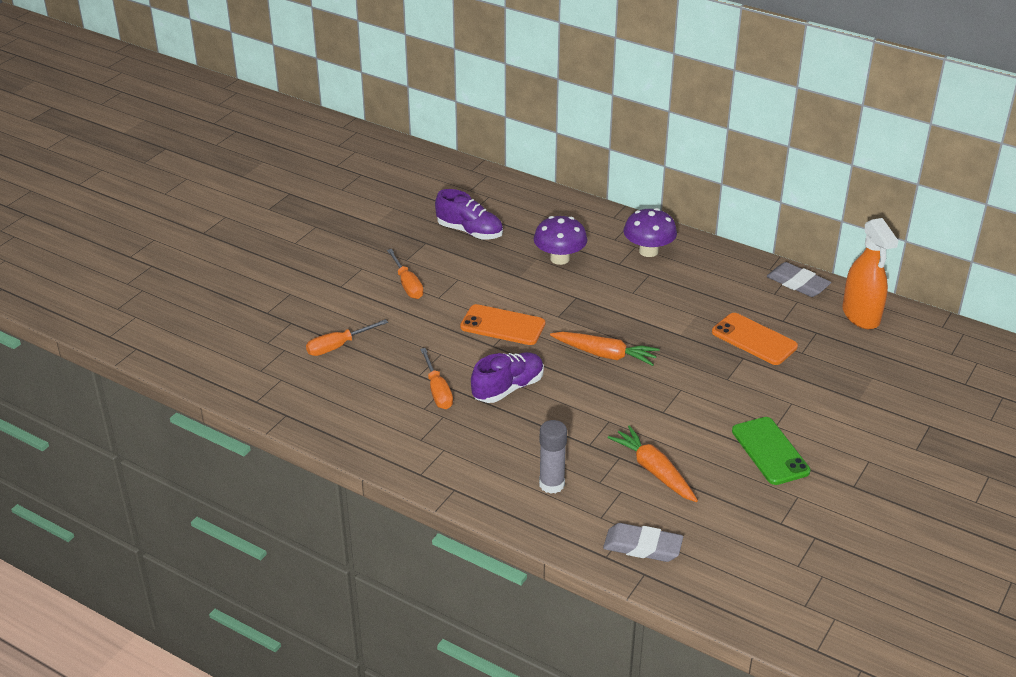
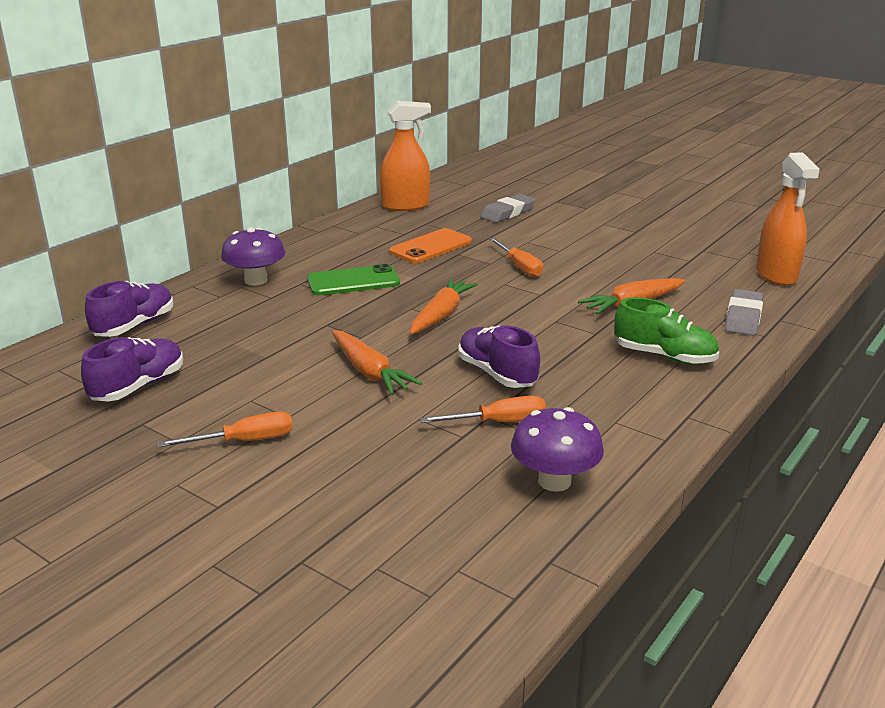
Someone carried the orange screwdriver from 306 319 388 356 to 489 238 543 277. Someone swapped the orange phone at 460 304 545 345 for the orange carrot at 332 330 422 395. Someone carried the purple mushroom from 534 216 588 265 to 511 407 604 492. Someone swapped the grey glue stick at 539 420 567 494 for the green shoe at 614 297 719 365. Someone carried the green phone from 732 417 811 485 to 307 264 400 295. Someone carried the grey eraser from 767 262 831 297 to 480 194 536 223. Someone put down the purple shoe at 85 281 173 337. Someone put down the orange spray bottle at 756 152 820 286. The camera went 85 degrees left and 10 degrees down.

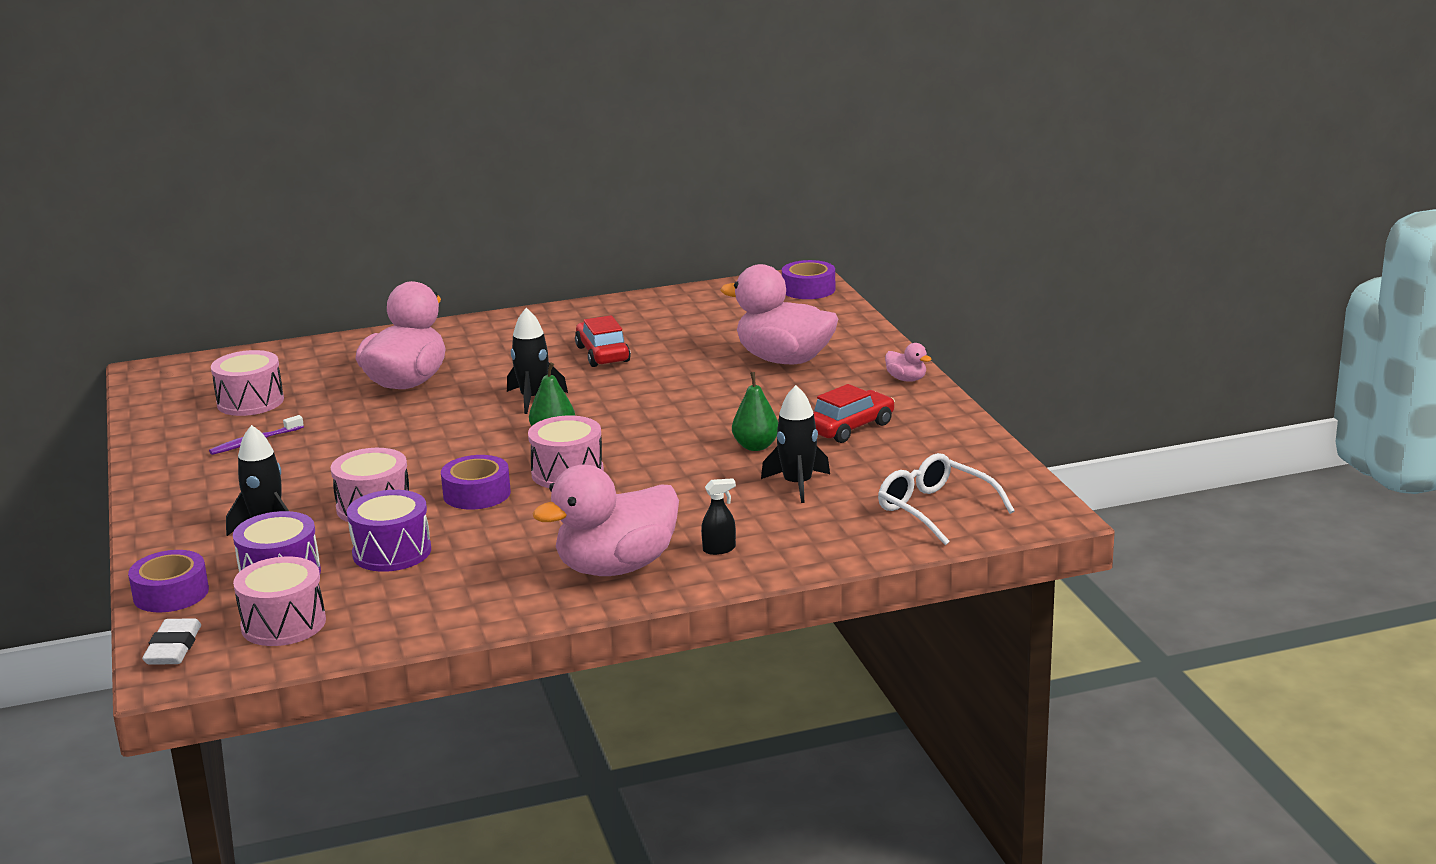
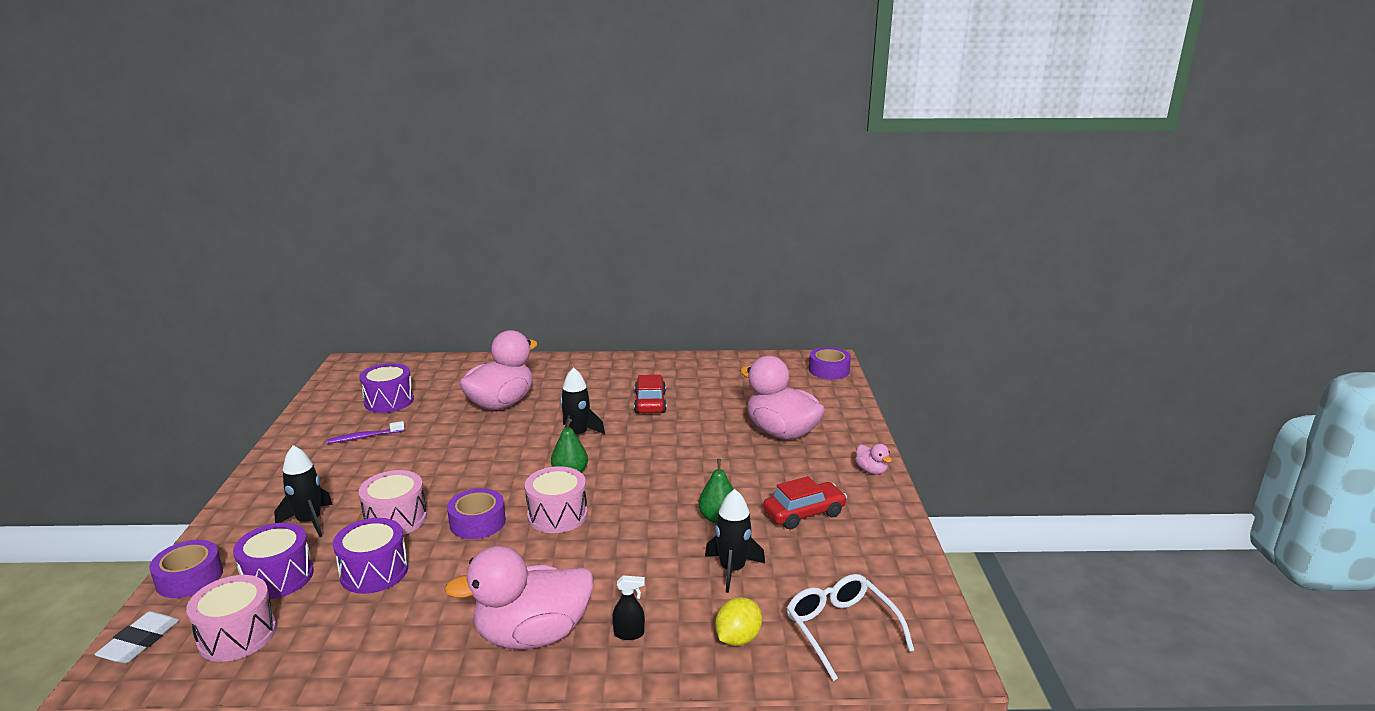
Someone repainted the pink drum at 211 350 284 416, which became the purple drum at 359 363 414 413. Someone put down the yellow lemon at 715 597 762 646. The camera went 15 degrees right and 0 degrees up.

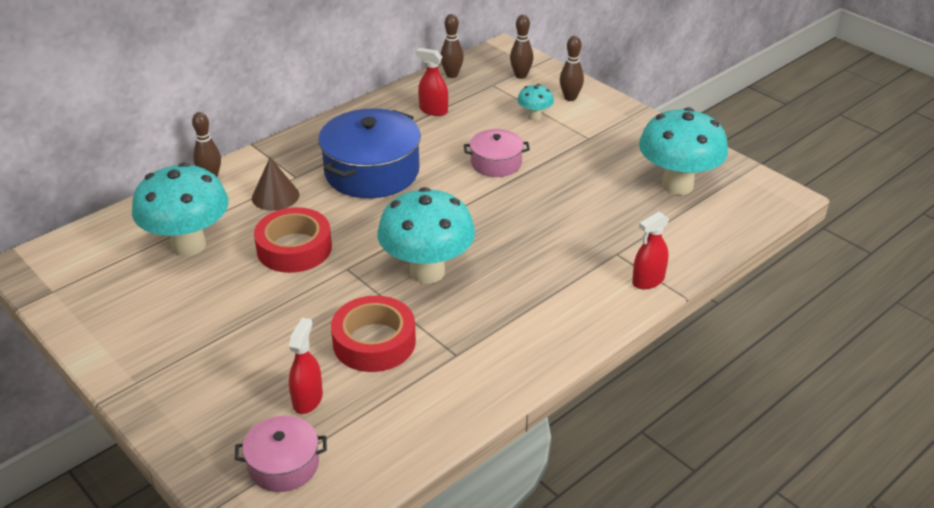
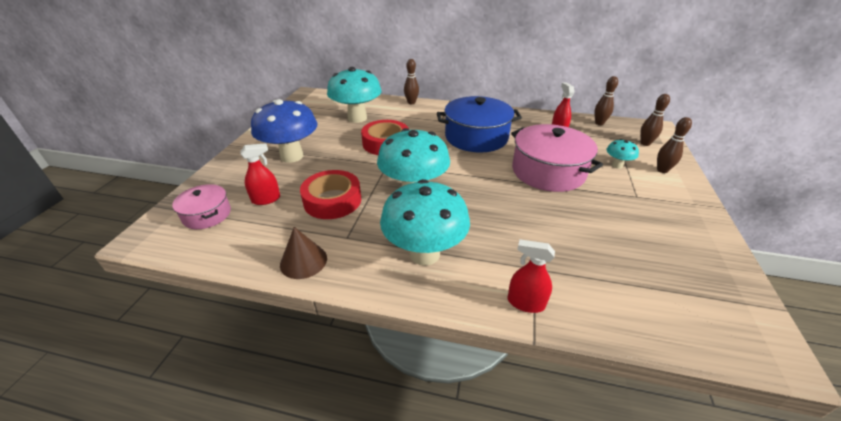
Someone carried the brown cone from 252 157 299 211 to 280 227 327 279. Someone scaled the pink pot at 464 129 530 177 by 1.84. Someone carried the turquoise mushroom from 639 107 728 195 to 380 179 470 266. Someone put down the blue mushroom at 251 99 318 163. The camera went 55 degrees right and 0 degrees up.

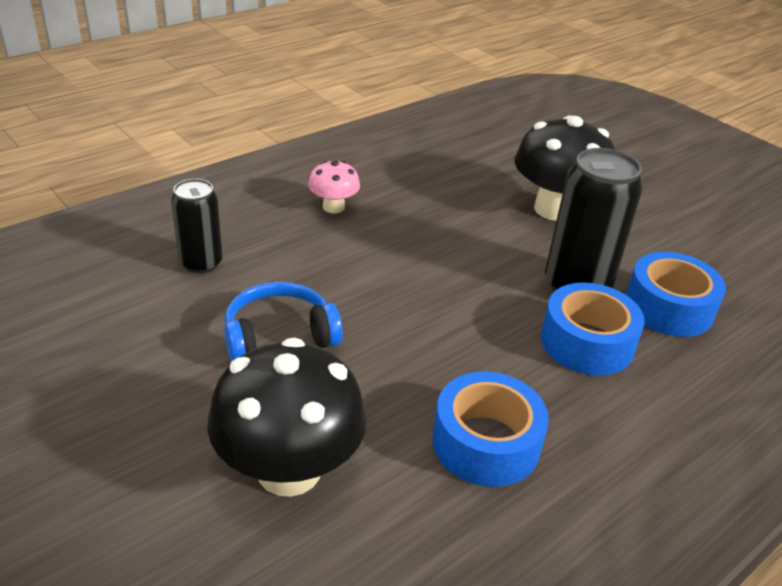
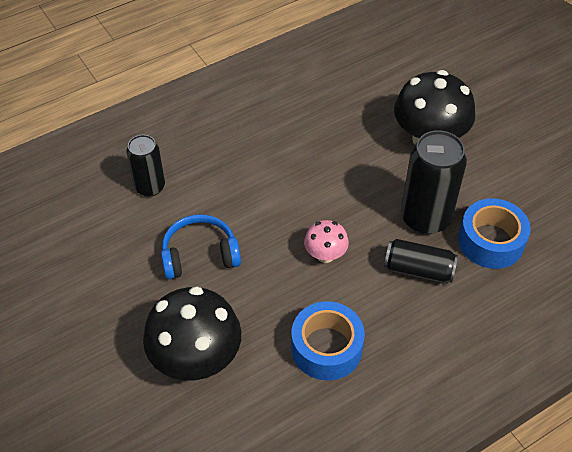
Someone carried the pink mushroom from 308 160 360 213 to 304 220 349 263. Someone swapped the blue tape at 541 282 645 376 for the black can at 384 239 458 284. The camera went 10 degrees right and 15 degrees up.

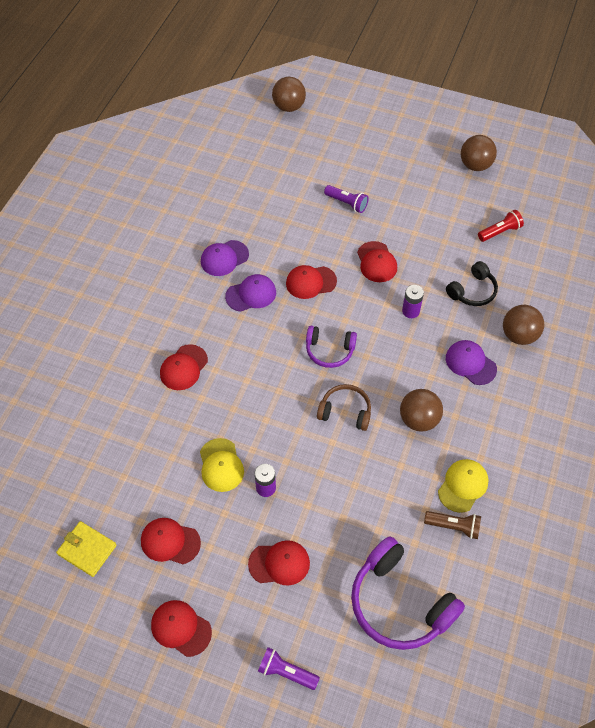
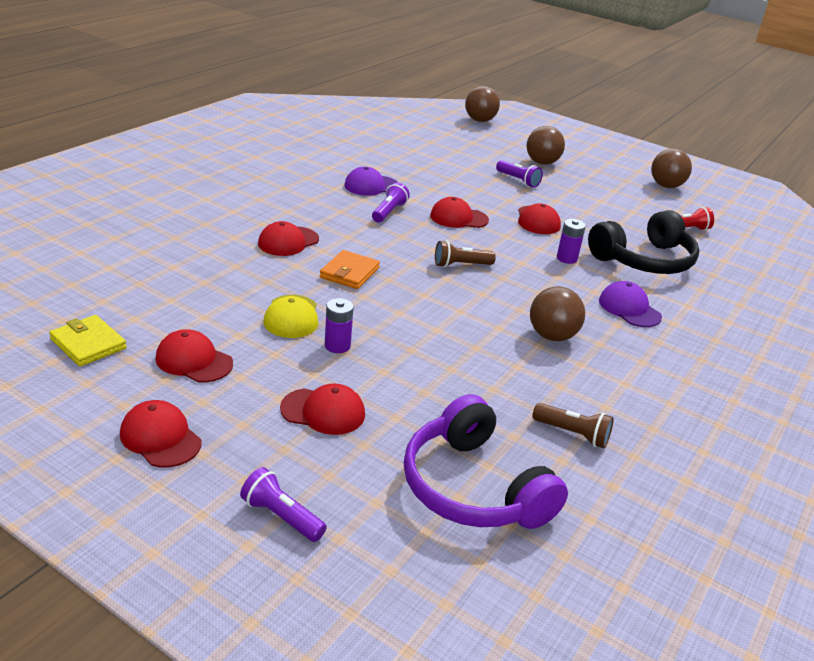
Someone swapped the purple cap at 225 274 276 312 for the purple flashlight at 372 183 410 222. Someone swapped the purple headphones at 306 326 357 368 for the brown flashlight at 435 240 496 267. Someone took away the brown headphones at 317 384 371 431. Someone took away the yellow cap at 438 459 489 513. Someone scaled the black headphones at 446 261 498 306 by 1.76. Someone carried the brown ball from 503 305 544 345 to 526 126 565 165. Someone put down the orange wallet at 320 250 380 289. The camera went 10 degrees right and 25 degrees down.

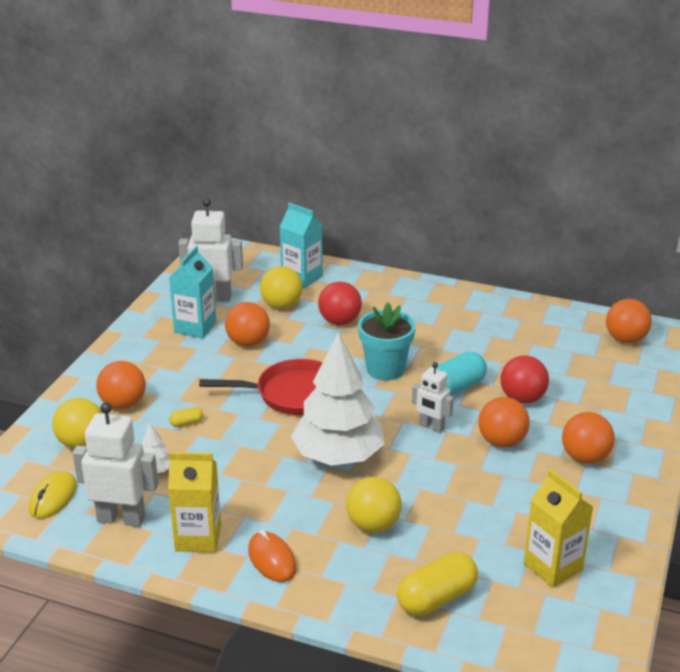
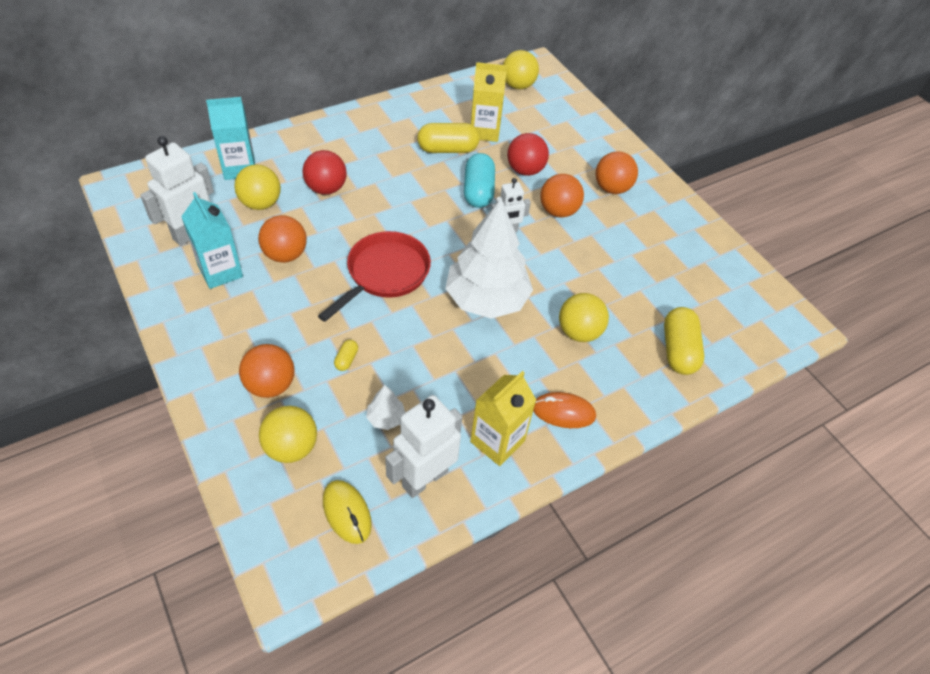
Someone took away the turquoise flower pot at 358 302 416 380. Someone carried the yellow carton from 524 469 593 588 to 471 62 507 142. Someone repainted the orange ball at 606 299 652 343, which became the yellow ball at 503 50 539 89. Someone put down the yellow capsule at 417 123 480 153. The camera went 55 degrees left and 20 degrees up.

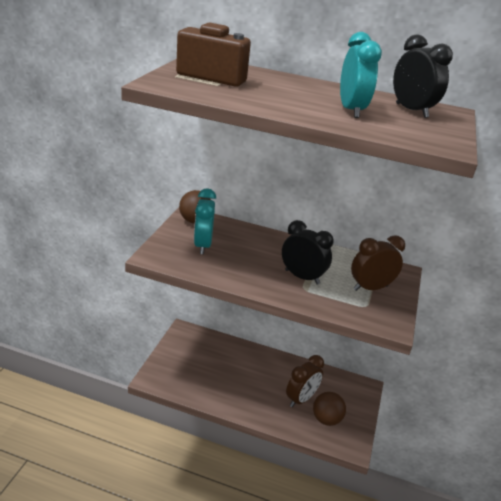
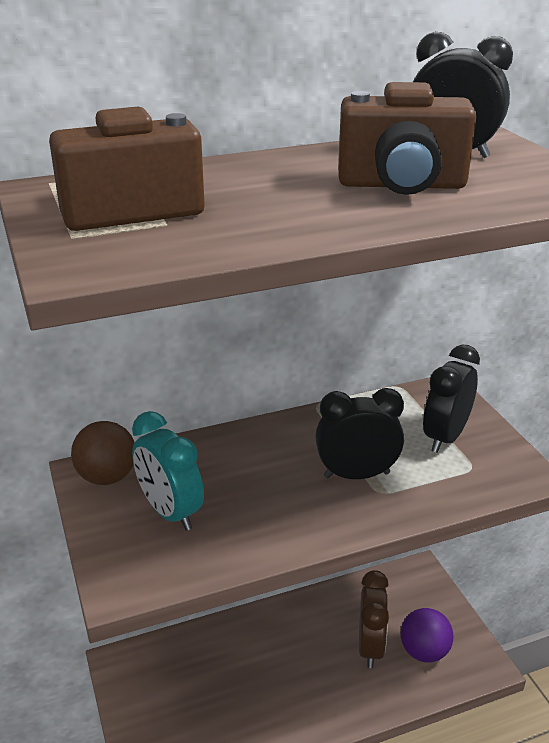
Someone repainted the brown ball at 313 392 346 426, which became the purple ball at 401 608 454 663. Someone swapped the turquoise clock at 340 32 382 118 for the brown camera at 338 82 477 195. Someone repainted the brown clock at 351 235 405 291, which became the black clock at 423 344 480 453. The camera went 35 degrees left and 0 degrees up.

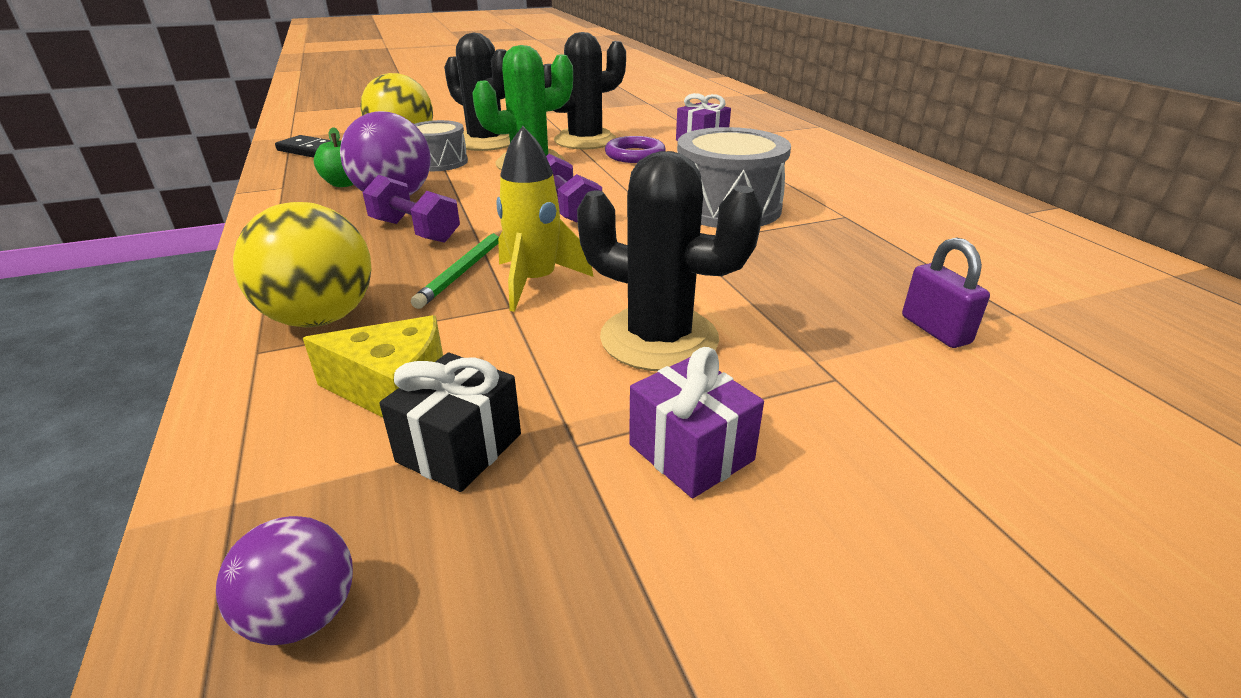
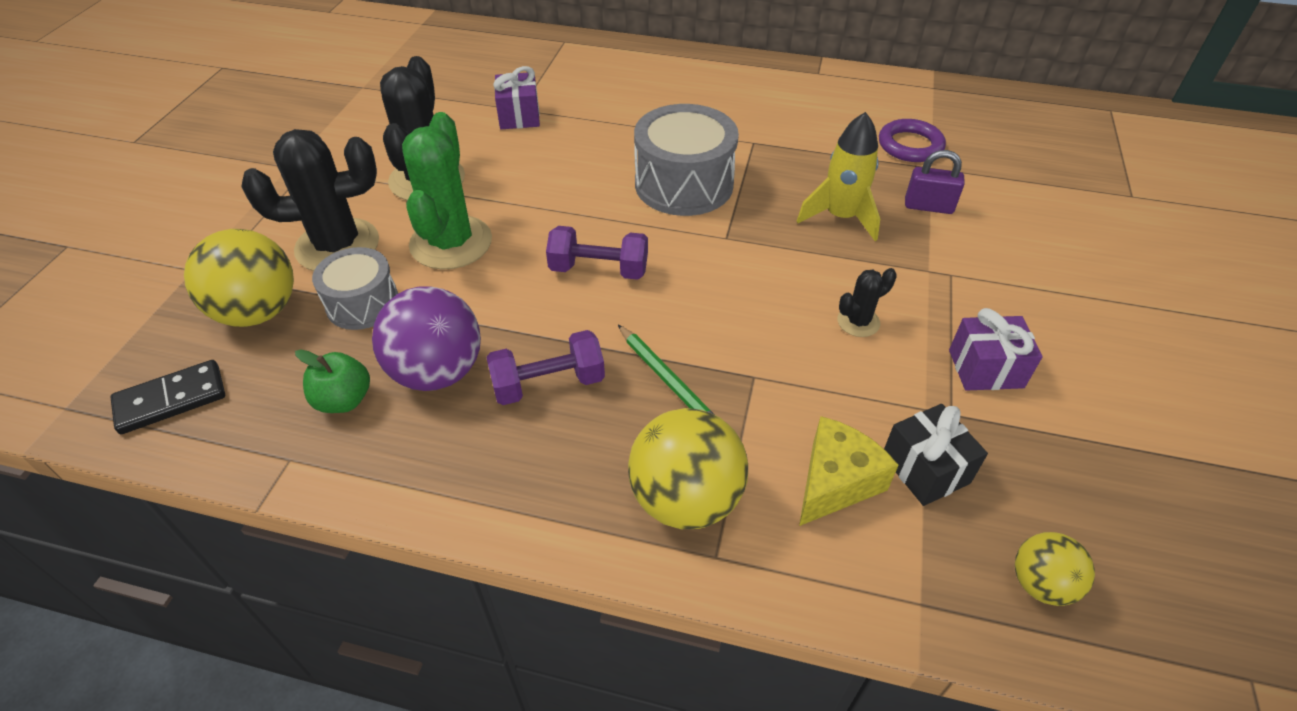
Someone repainted the purple ball at 216 516 353 645, which became the yellow ball at 1015 532 1095 606. Someone carried the yellow rocket from 497 126 593 312 to 797 112 880 241. Someone scaled the black cactus at 577 151 763 371 by 0.47. Someone carried the purple ring from 605 136 666 163 to 879 119 946 162. The camera went 55 degrees left and 15 degrees up.

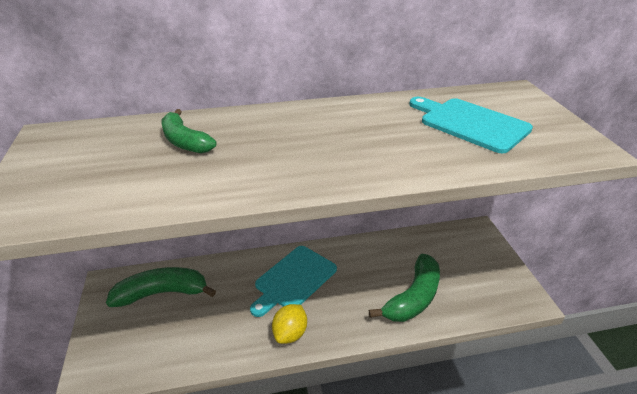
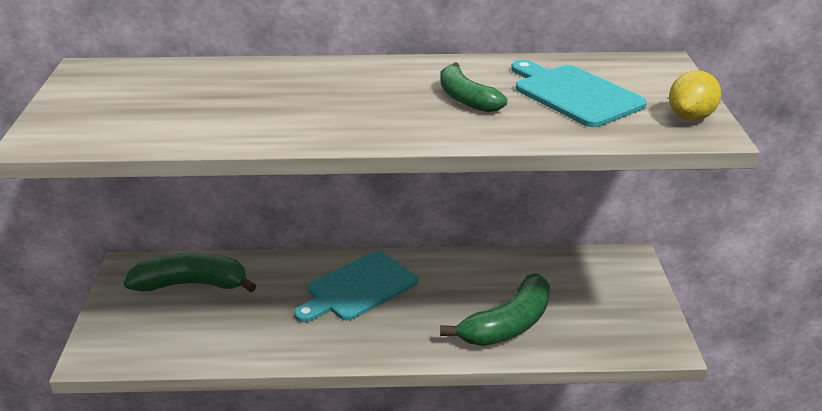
Someone carried the green banana from 161 109 217 154 to 440 62 508 112. Someone carried the yellow lemon from 272 304 307 344 to 669 70 721 121. The camera went 10 degrees right and 5 degrees down.

